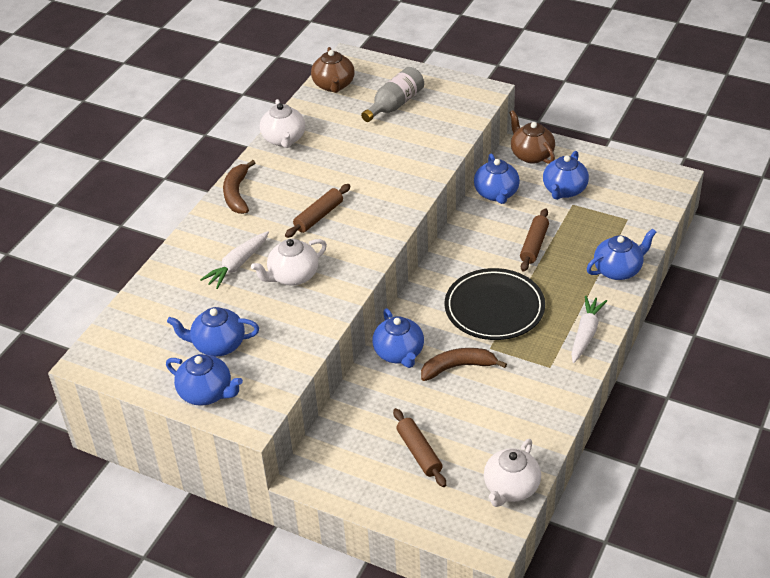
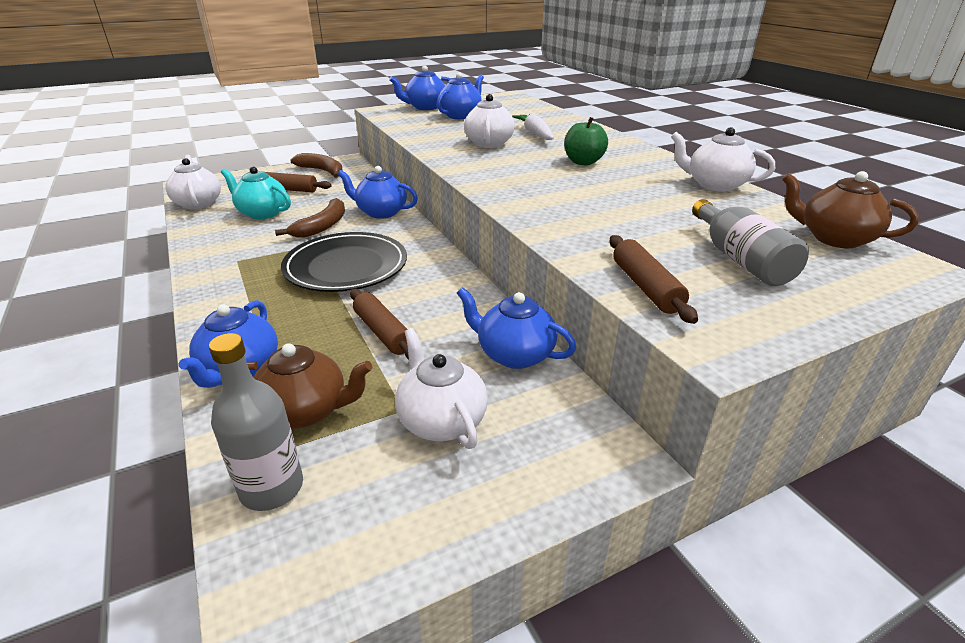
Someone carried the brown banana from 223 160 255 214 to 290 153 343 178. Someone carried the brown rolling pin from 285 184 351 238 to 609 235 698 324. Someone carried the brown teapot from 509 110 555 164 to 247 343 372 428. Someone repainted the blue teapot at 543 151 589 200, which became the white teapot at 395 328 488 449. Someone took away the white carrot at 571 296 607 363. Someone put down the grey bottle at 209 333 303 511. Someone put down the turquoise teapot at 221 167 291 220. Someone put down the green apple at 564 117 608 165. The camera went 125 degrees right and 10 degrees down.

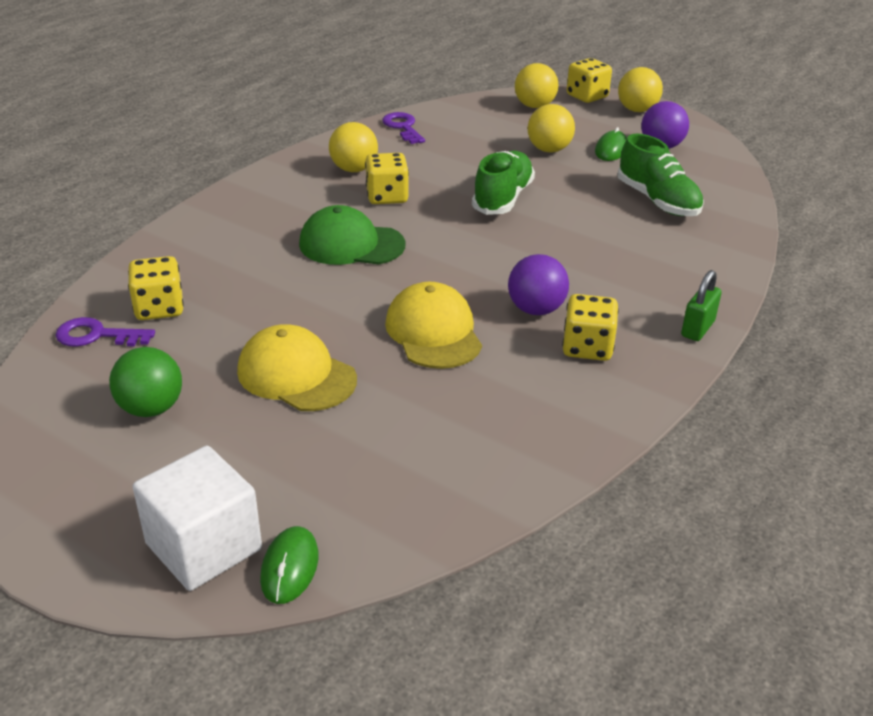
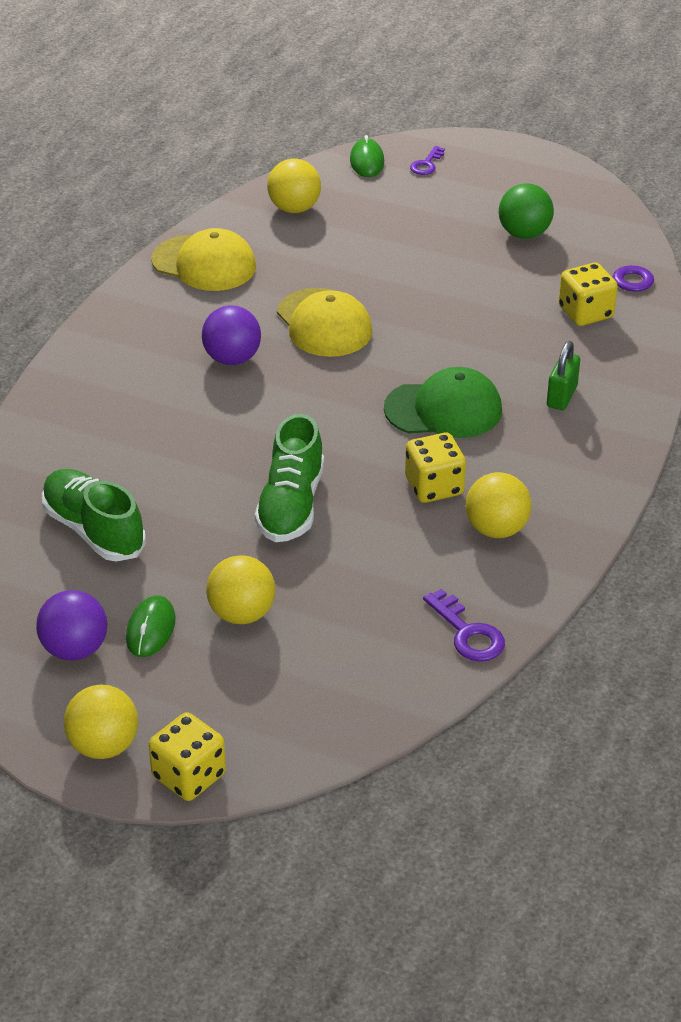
Someone swapped the white cube at 132 446 262 591 for the purple key at 410 146 445 175. Someone carried the yellow cap from 237 324 357 411 to 151 228 256 291. Someone carried the yellow ball from 515 63 558 108 to 267 159 321 213. Someone took away the yellow dice at 562 294 619 361. Someone carried the green padlock from 681 270 722 341 to 547 341 580 410. The camera went 170 degrees right and 5 degrees up.

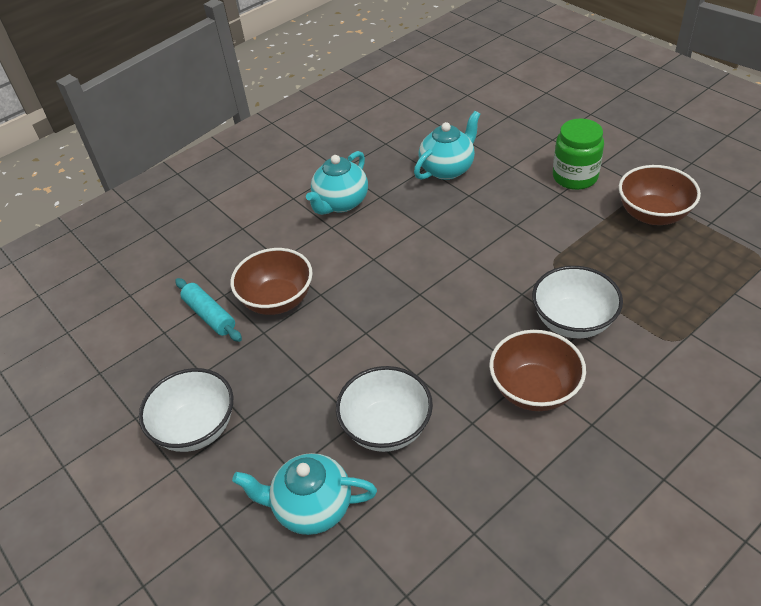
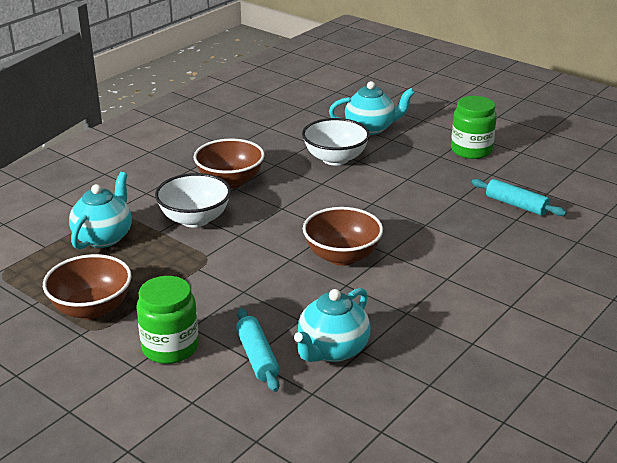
Someone swapped the white bowl at 139 368 233 452 for the green jar at 451 96 497 159. Someone carried the brown bowl from 231 248 313 315 to 303 207 383 266. Someone carried the turquoise teapot from 306 151 368 215 to 69 172 132 250. Someone put down the turquoise rolling pin at 236 308 280 392. The camera went 165 degrees right and 15 degrees down.

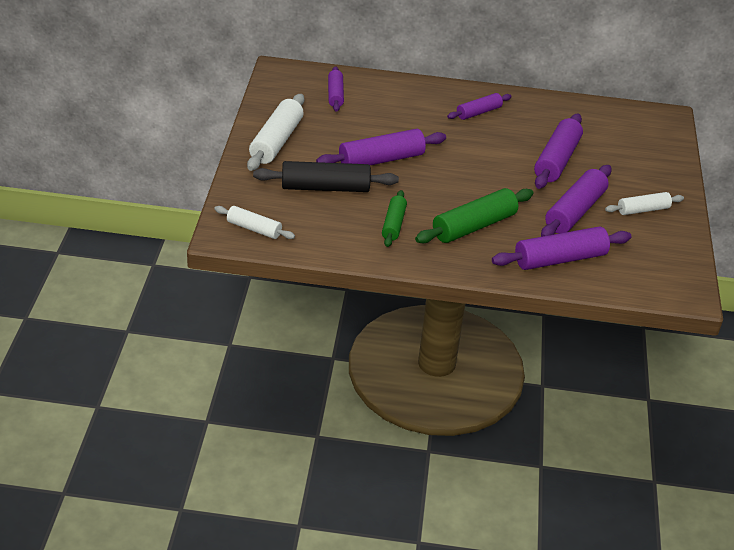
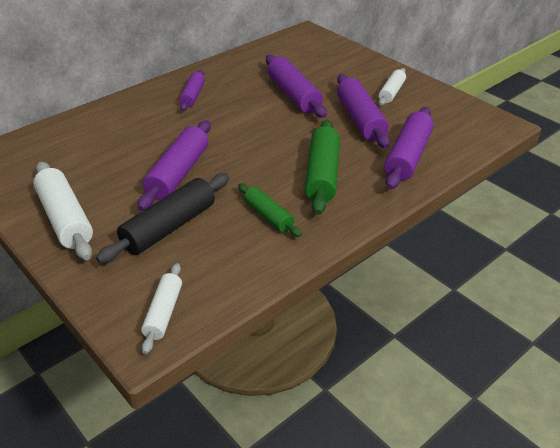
Someone rotated the white rolling pin at 214 206 295 239 by 60 degrees counterclockwise. Someone took away the purple rolling pin at 328 66 344 112. The camera went 45 degrees left and 0 degrees up.

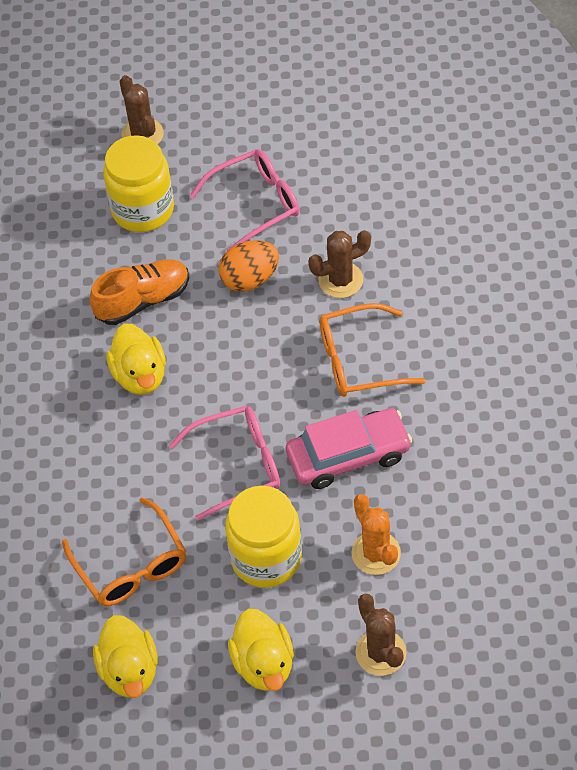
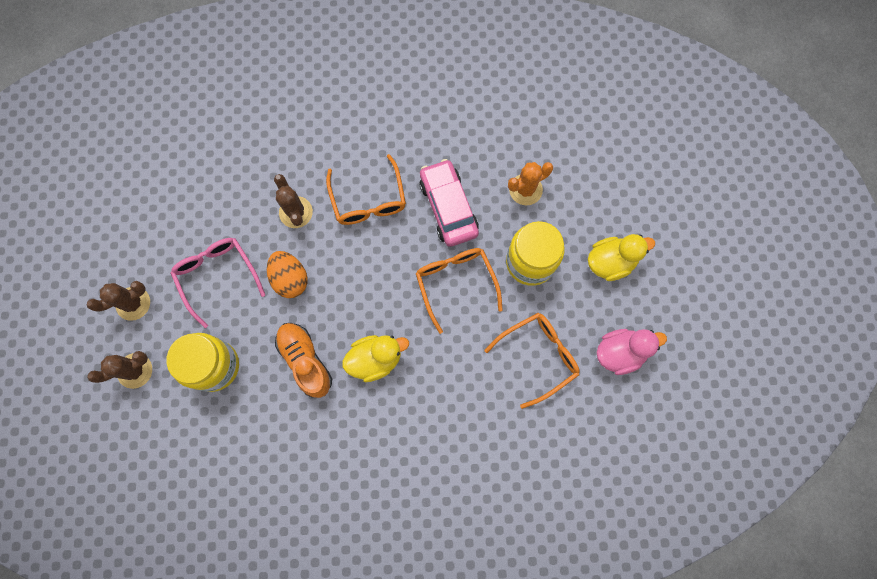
Someone repainted the yellow duck at 93 615 158 698, which became the pink duck at 597 329 667 375. Someone repainted the pink glasses at 169 406 280 520, which became the orange glasses at 416 248 503 334. Someone carried the brown cactus from 355 594 407 676 to 87 281 150 321. The camera went 95 degrees left and 20 degrees up.

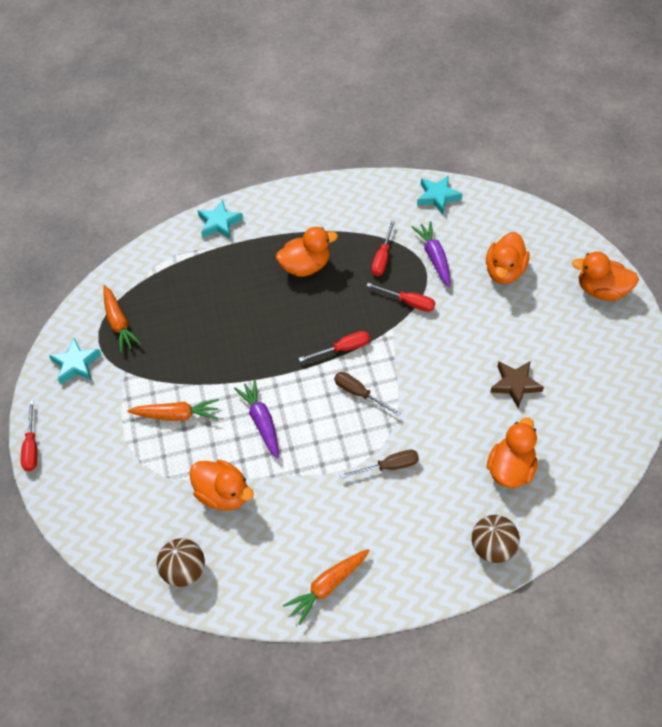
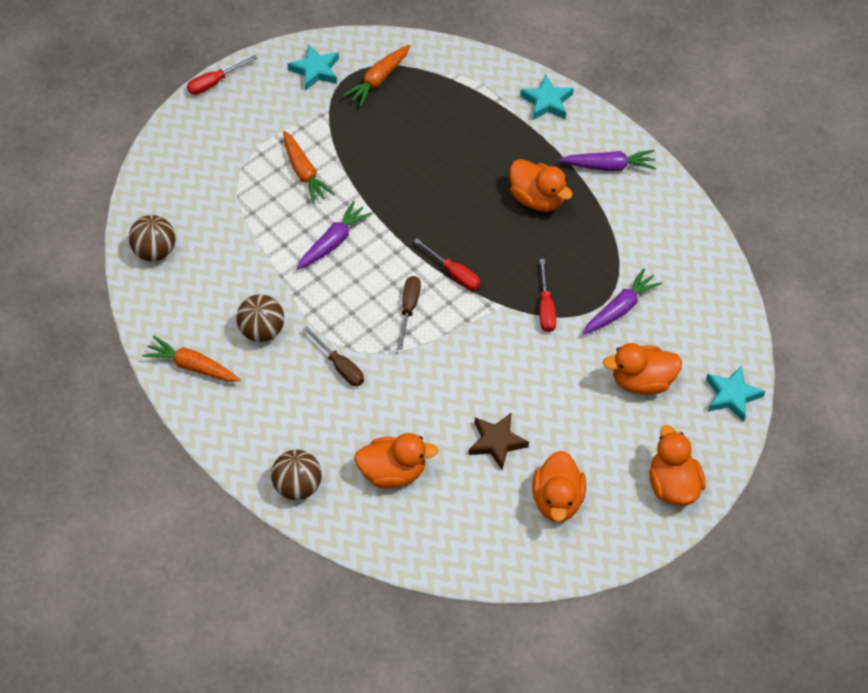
Someone carried the orange duck from 189 460 254 511 to 532 451 586 522. Someone took away the red screwdriver at 372 220 395 276. Someone carried the turquoise star from 417 175 462 215 to 706 365 765 422. Someone put down the brown ball at 236 294 284 342. Someone put down the purple carrot at 560 150 656 171. The camera went 60 degrees right and 0 degrees up.

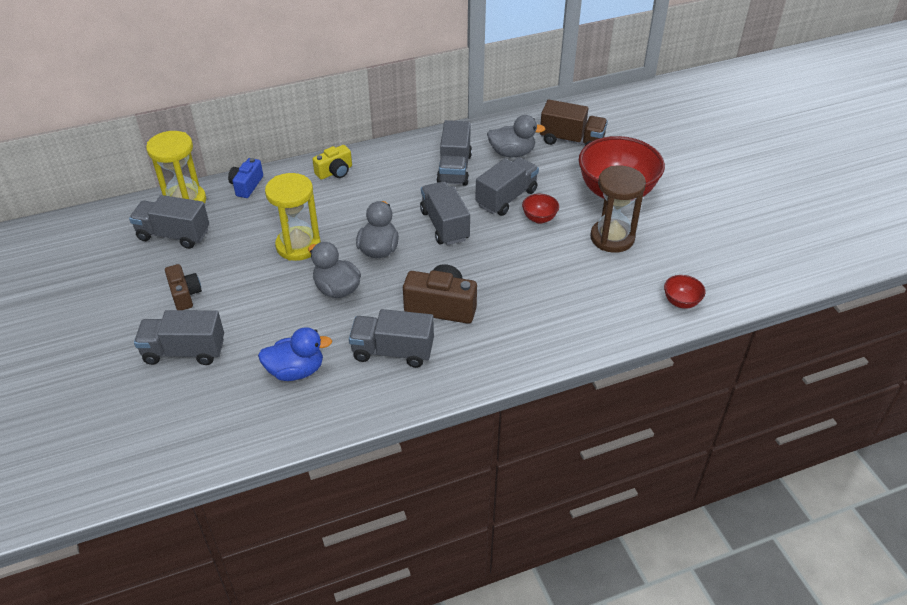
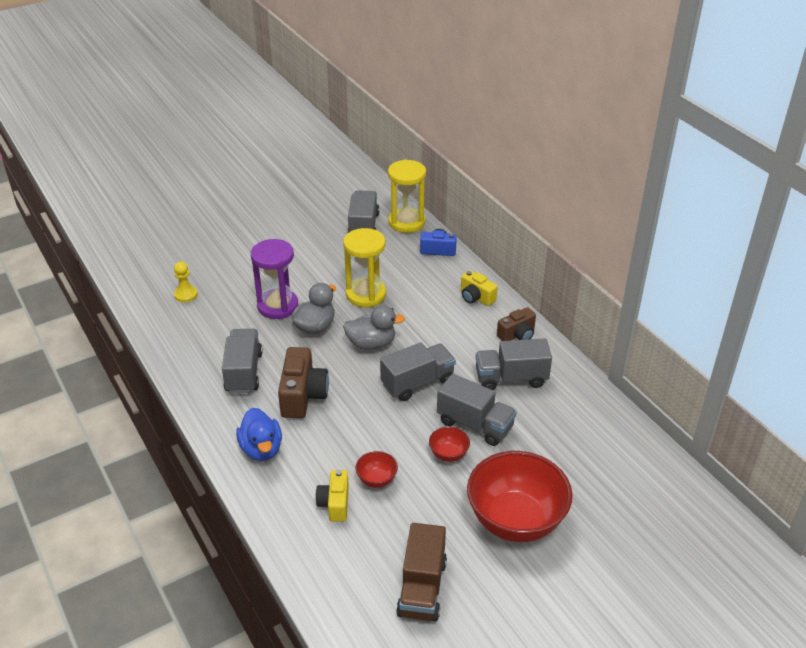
Someone took away the grey truck at 134 310 224 365. Someone carried the brown camera from 165 264 202 310 to 497 307 536 341. Someone carried the blue duck from 258 327 332 381 to 236 408 282 461. Someone took away the grey duck at 487 115 546 157. Someone carried the brown truck from 540 99 608 146 to 396 523 447 622. Someone took away the brown hourglass at 590 166 646 253. Someone carried the red bowl from 664 275 705 309 to 356 451 398 488. Someone put down the yellow pawn at 174 261 198 302. Someone put down the purple hourglass at 251 239 298 319. Someone put down the yellow camera at 315 470 349 522. The camera went 80 degrees right and 5 degrees down.

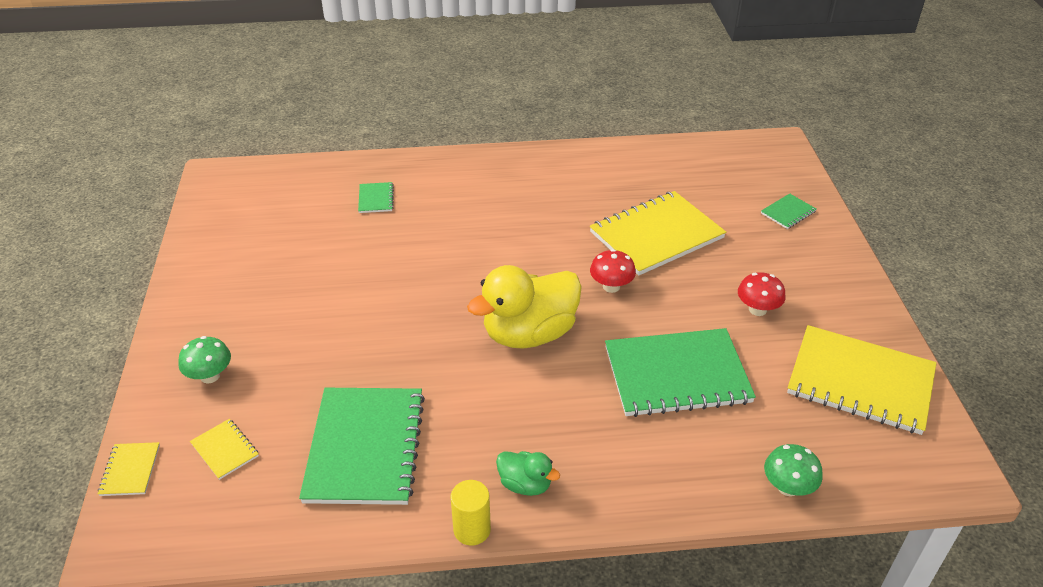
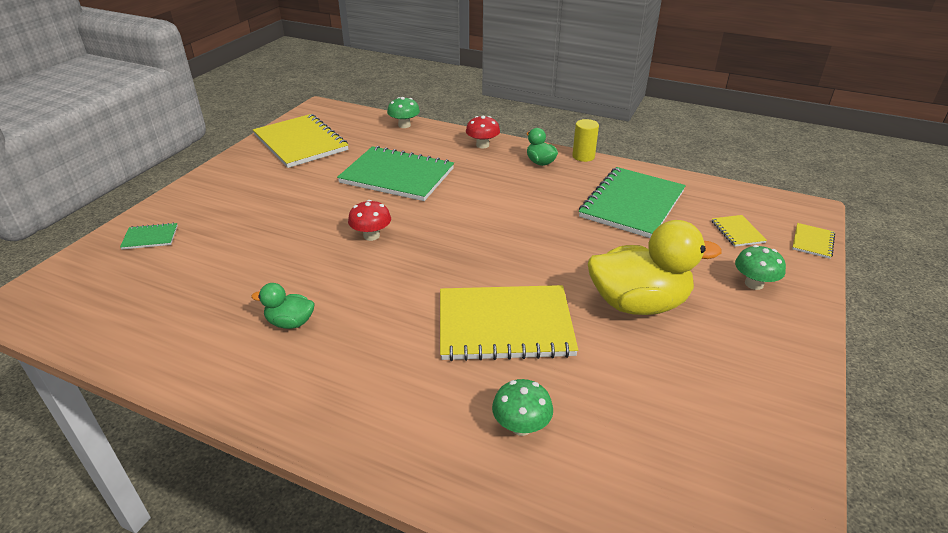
Someone swapped the green notebook at 358 182 394 213 for the green mushroom at 492 379 553 436. Someone carried the yellow duck from 467 265 582 349 to 588 220 722 315. Someone carried the yellow notebook from 590 191 726 276 to 440 285 578 361. Someone carried the red mushroom from 738 272 786 316 to 466 116 500 149. Someone put down the green duck at 251 283 315 329. The camera went 150 degrees left and 5 degrees down.

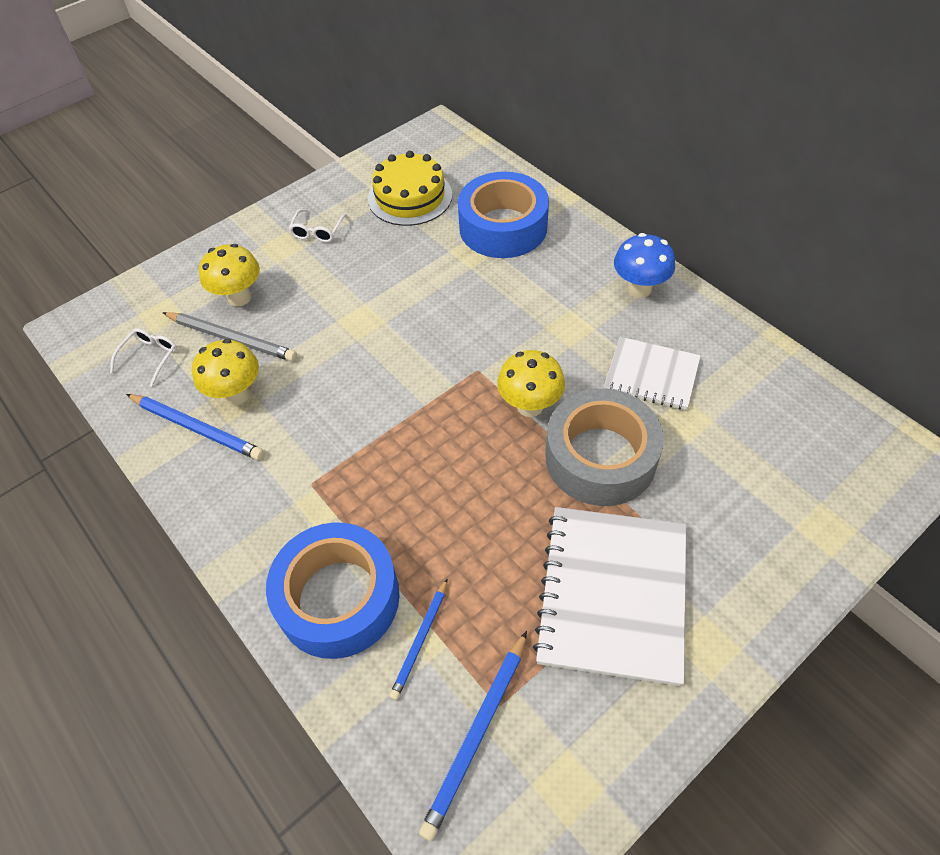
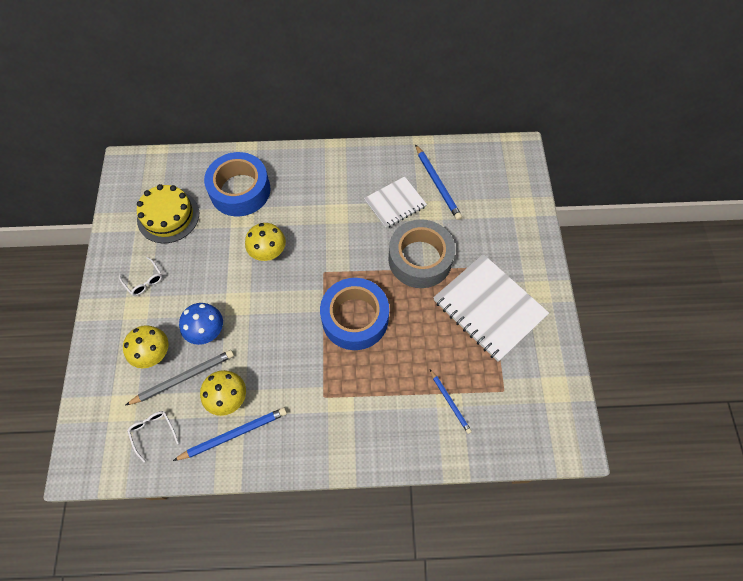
Someone carried the blue tape from 266 522 400 659 to 320 278 389 350. Someone carried the blue pencil from 419 631 527 841 to 415 144 462 220. Someone carried the yellow mushroom from 497 350 565 417 to 245 223 286 261. Someone carried the blue mushroom from 614 233 675 298 to 179 303 223 345. The camera went 55 degrees left and 10 degrees up.

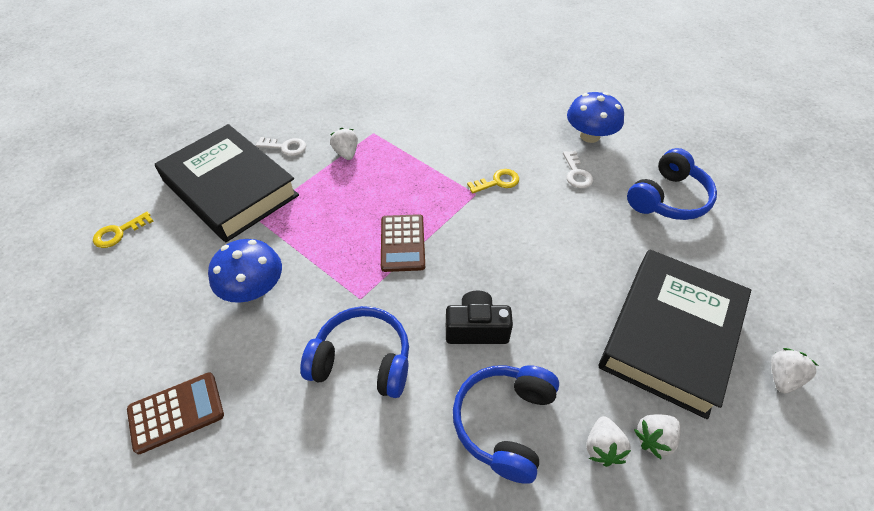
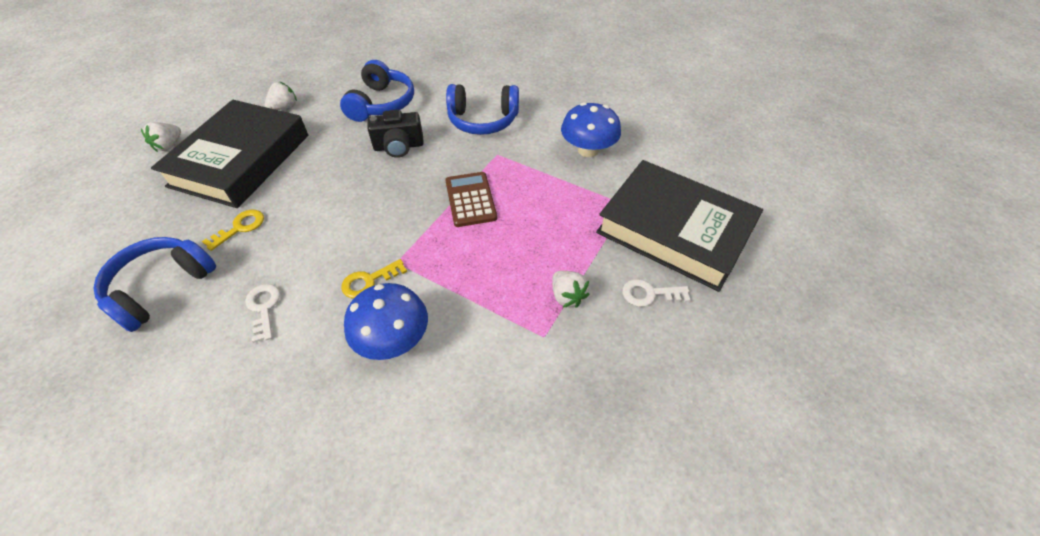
Someone carried the yellow key from 93 212 153 248 to 202 209 264 251. Someone took away the brown calculator at 127 373 224 454. Someone carried the blue mushroom from 567 92 624 143 to 344 283 428 360. Someone took away the white strawberry at 587 416 631 467. The camera went 170 degrees right and 0 degrees up.

